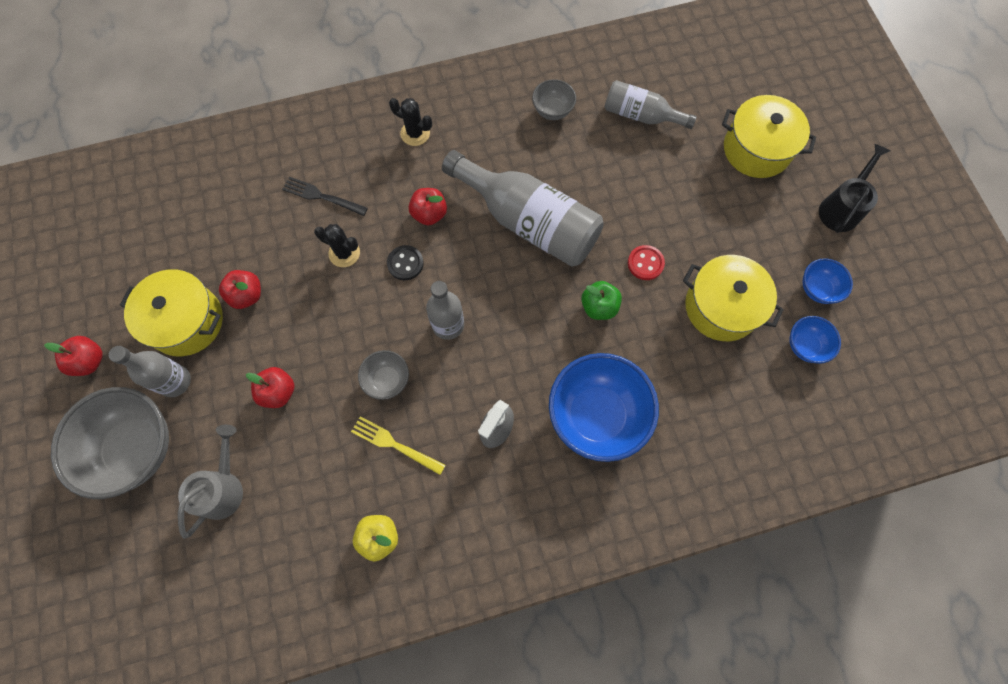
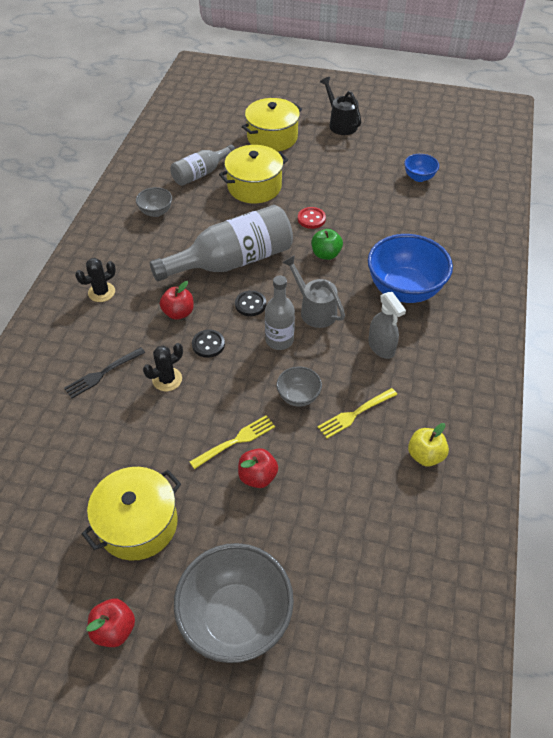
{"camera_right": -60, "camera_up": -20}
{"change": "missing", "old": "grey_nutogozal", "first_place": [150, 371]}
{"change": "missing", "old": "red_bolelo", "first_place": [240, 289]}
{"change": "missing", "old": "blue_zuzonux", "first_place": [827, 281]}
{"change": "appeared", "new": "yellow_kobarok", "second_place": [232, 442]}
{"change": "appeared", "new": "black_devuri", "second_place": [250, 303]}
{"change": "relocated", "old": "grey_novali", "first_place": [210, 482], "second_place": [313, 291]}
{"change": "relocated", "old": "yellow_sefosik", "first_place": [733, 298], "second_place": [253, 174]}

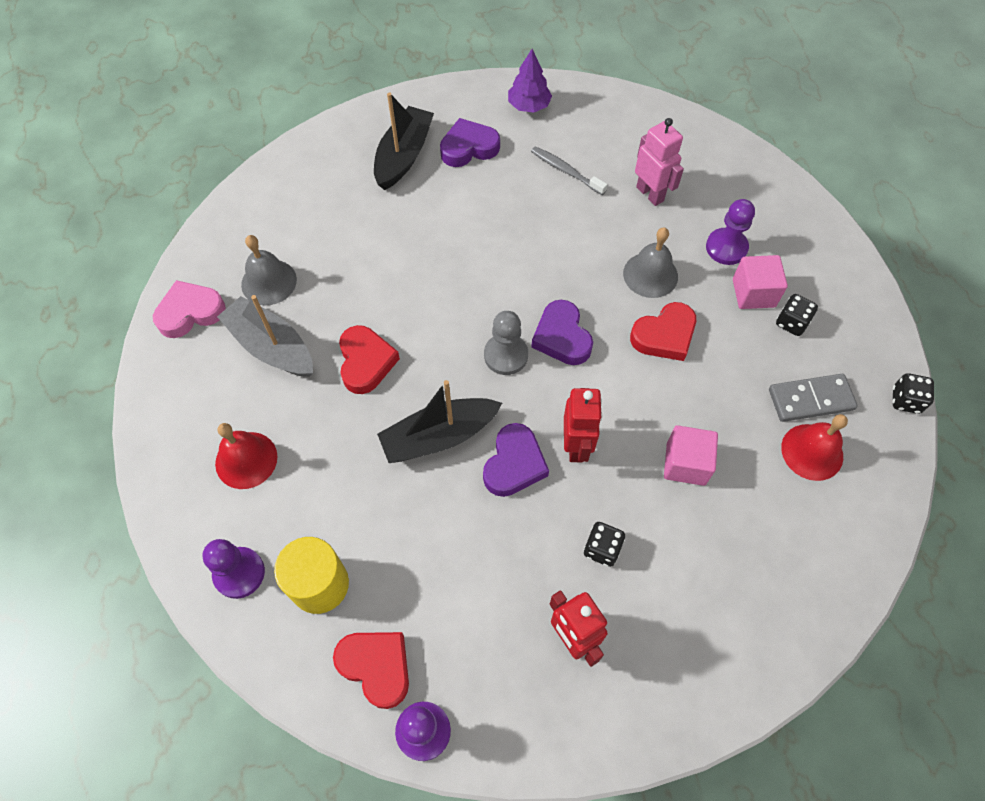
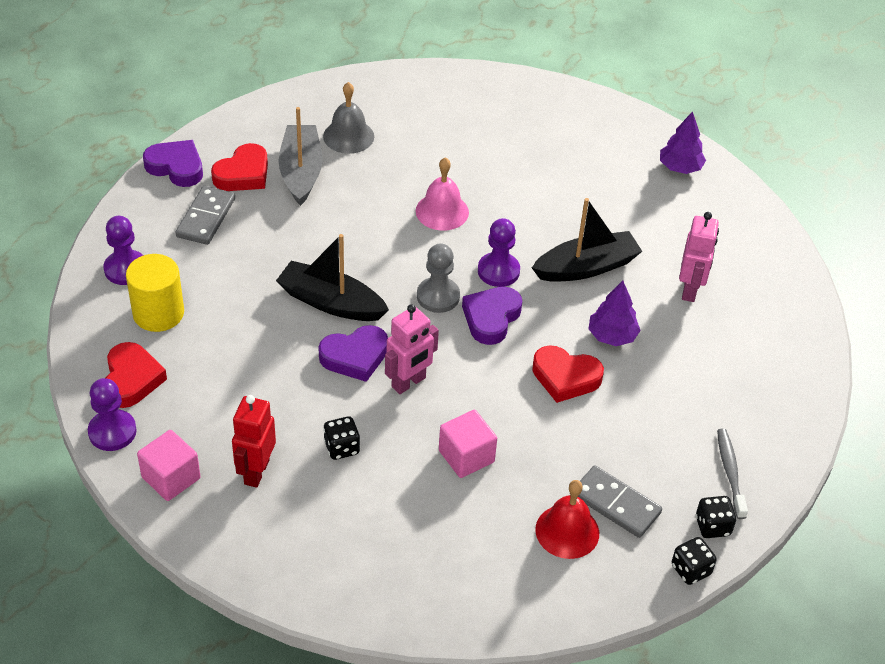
{"camera_right": 45, "camera_up": -15}
{"change": "missing", "old": "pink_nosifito", "first_place": [189, 309]}
{"change": "appeared", "new": "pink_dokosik", "second_place": [442, 194]}
{"change": "relocated", "old": "red_nosifito", "first_place": [369, 359], "second_place": [239, 167]}
{"change": "relocated", "old": "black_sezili", "first_place": [404, 141], "second_place": [587, 240]}
{"change": "relocated", "old": "purple_nosifito", "first_place": [470, 142], "second_place": [173, 163]}
{"change": "relocated", "old": "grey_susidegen", "first_place": [569, 170], "second_place": [732, 473]}
{"change": "relocated", "old": "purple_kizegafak", "first_place": [730, 232], "second_place": [499, 252]}
{"change": "relocated", "old": "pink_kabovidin", "first_place": [760, 282], "second_place": [169, 465]}
{"change": "relocated", "old": "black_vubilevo", "first_place": [797, 315], "second_place": [716, 517]}
{"change": "exchanged", "old": "red_dokosik", "new": "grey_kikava", "first_place": [246, 456], "second_place": [205, 215]}
{"change": "exchanged", "old": "grey_dokosik", "new": "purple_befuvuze", "first_place": [650, 262], "second_place": [614, 313]}
{"change": "colour", "old": "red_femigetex", "new": "pink_femigetex", "first_place": [583, 425], "second_place": [412, 349]}

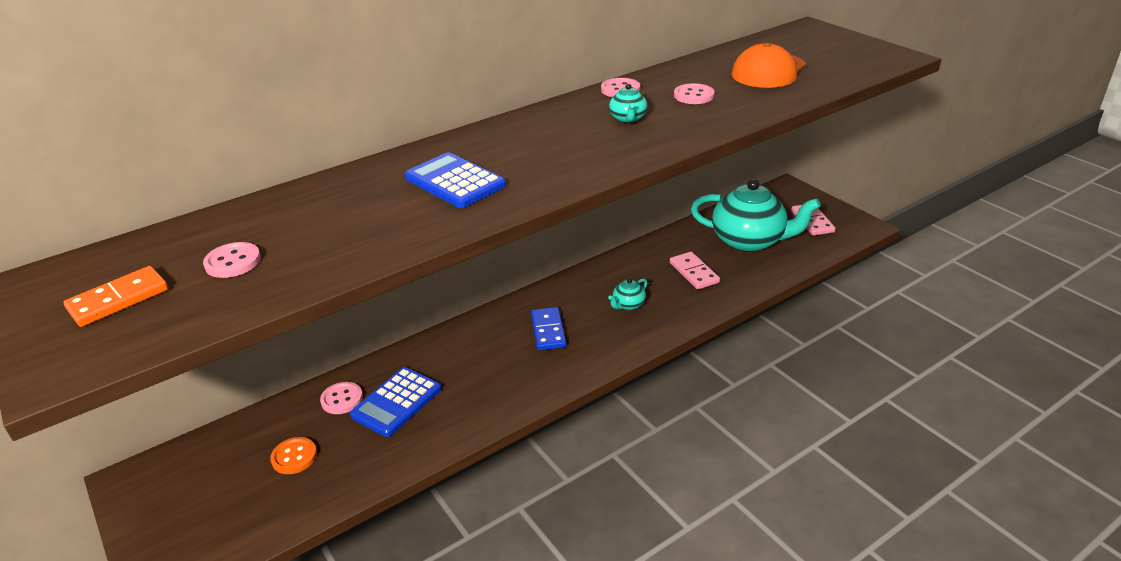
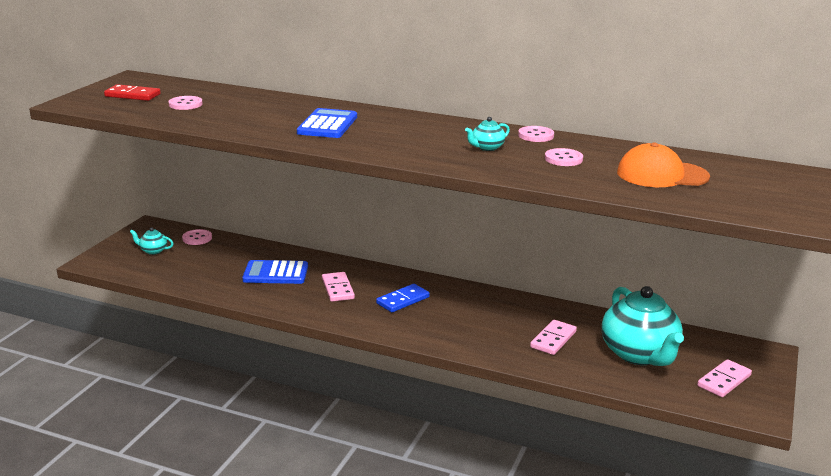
{"camera_right": 55, "camera_up": -10}
{"change": "missing", "old": "orange_devuri", "first_place": [293, 455]}
{"change": "appeared", "new": "pink_kikava", "second_place": [338, 287]}
{"change": "relocated", "old": "pink_devuri", "first_place": [341, 398], "second_place": [197, 237]}
{"change": "relocated", "old": "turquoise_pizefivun", "first_place": [627, 294], "second_place": [152, 241]}
{"change": "colour", "old": "orange_kikava", "new": "red_kikava", "first_place": [116, 296], "second_place": [132, 92]}

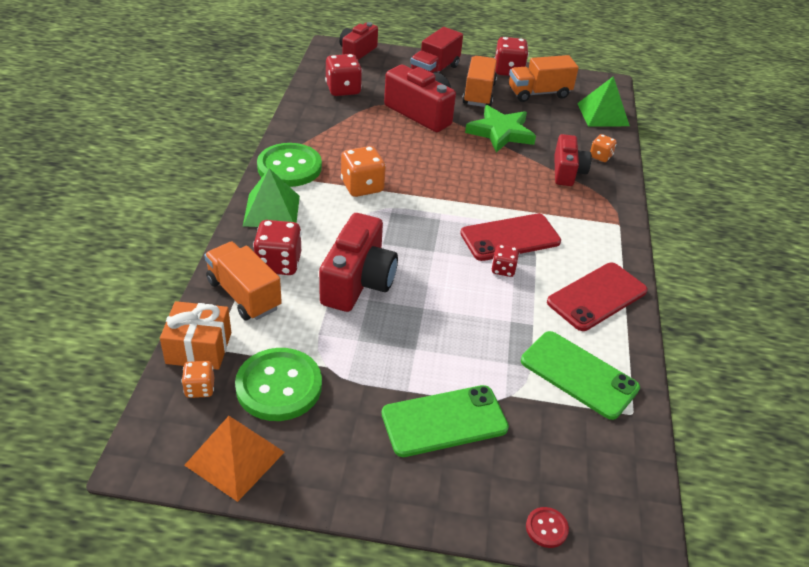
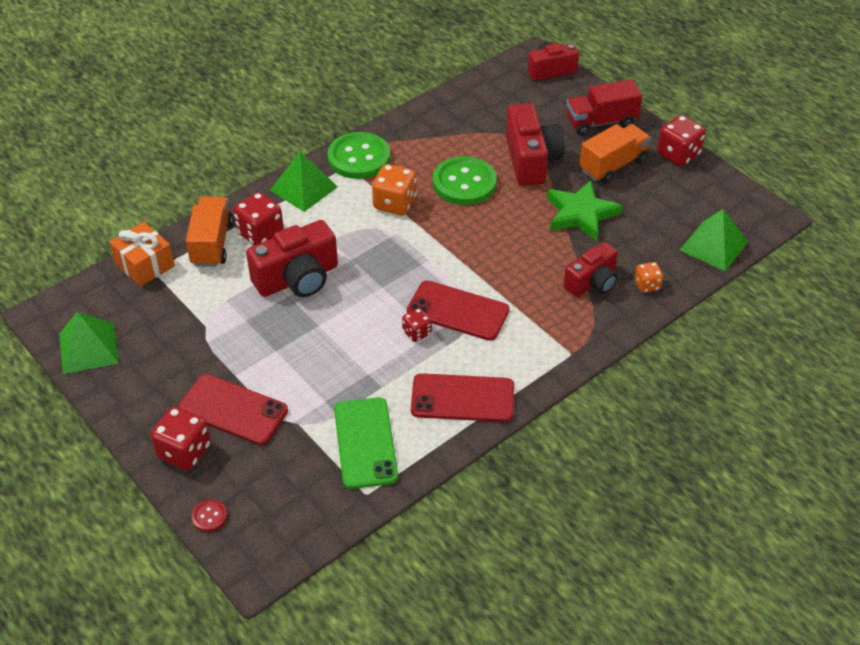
{"camera_right": 45, "camera_up": 5}
{"change": "missing", "old": "orange_vubilevo", "first_place": [198, 379]}
{"change": "missing", "old": "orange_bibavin", "first_place": [544, 78]}
{"change": "relocated", "old": "green_devuri", "first_place": [278, 384], "second_place": [465, 180]}
{"change": "relocated", "old": "red_vubilevo", "first_place": [343, 75], "second_place": [180, 438]}
{"change": "colour", "old": "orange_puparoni", "new": "green_puparoni", "first_place": [234, 459], "second_place": [89, 343]}
{"change": "colour", "old": "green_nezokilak", "new": "red_nezokilak", "first_place": [445, 421], "second_place": [233, 409]}

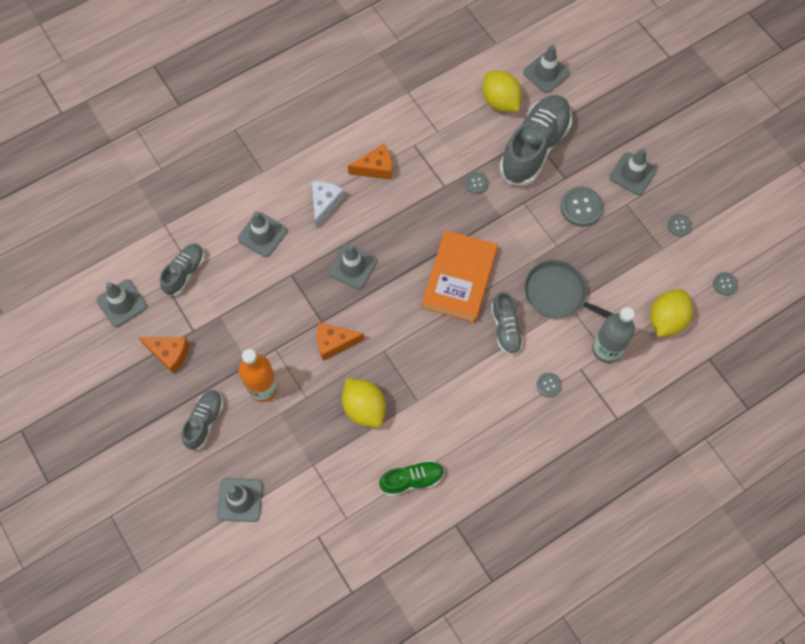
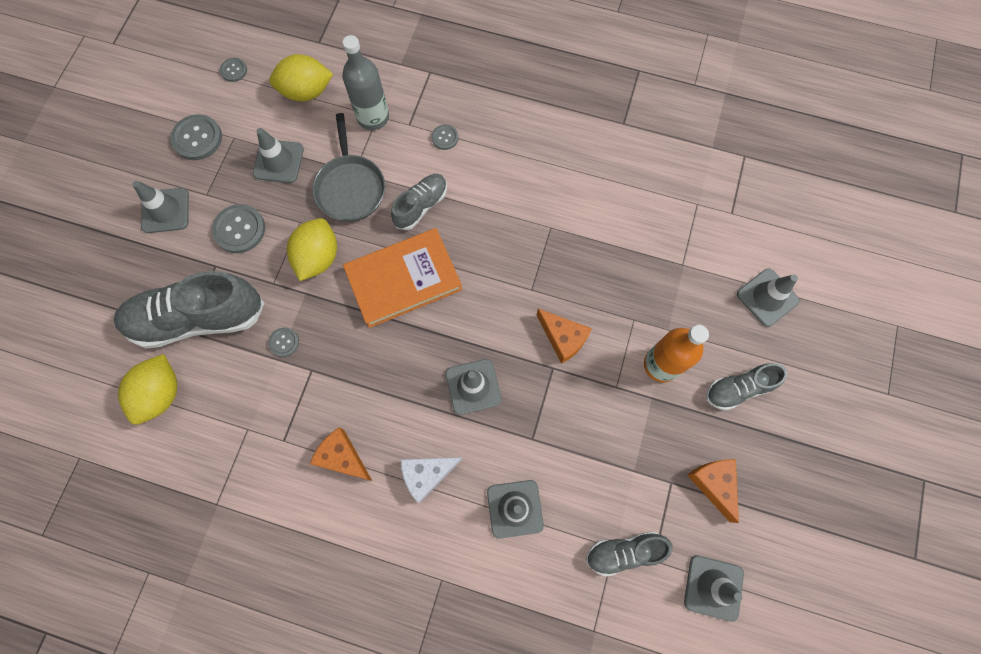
{"camera_right": -130, "camera_up": 5}
{"change": "missing", "old": "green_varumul", "first_place": [411, 478]}
{"change": "relocated", "old": "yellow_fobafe", "first_place": [364, 402], "second_place": [312, 249]}
{"change": "relocated", "old": "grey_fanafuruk", "first_place": [546, 68], "second_place": [278, 155]}
{"change": "size", "old": "grey_devuri", "first_place": [680, 225], "second_place": [196, 137], "factor": 1.8}

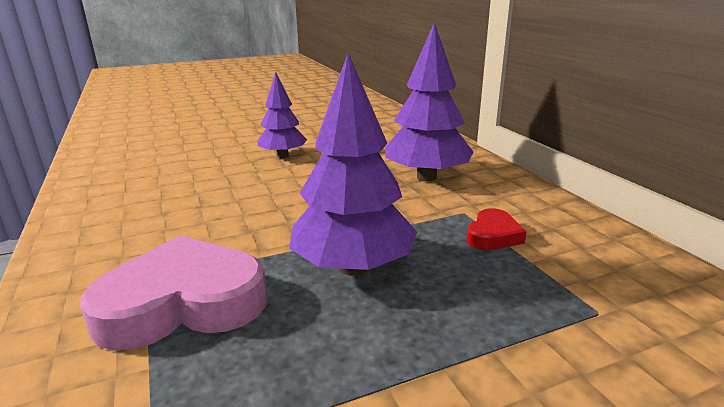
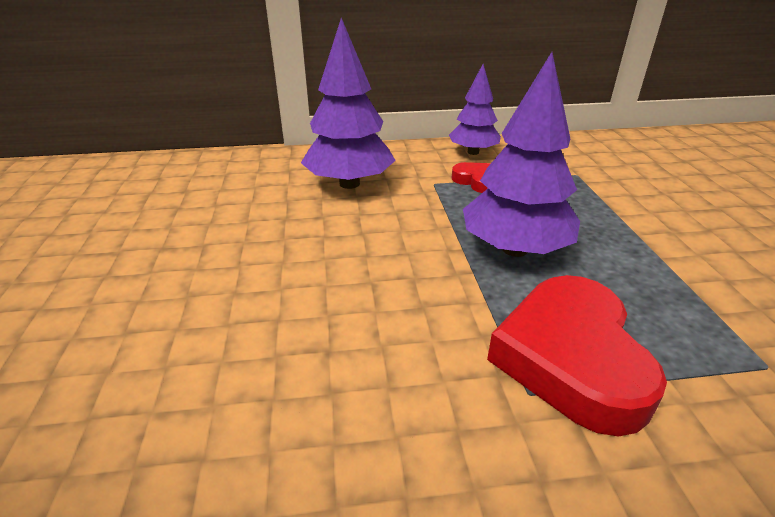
{"camera_right": -75, "camera_up": 10}
{"change": "relocated", "old": "purple_befuvuze", "first_place": [282, 115], "second_place": [475, 109]}
{"change": "colour", "old": "pink_nosifito", "new": "red_nosifito", "first_place": [173, 292], "second_place": [577, 355]}

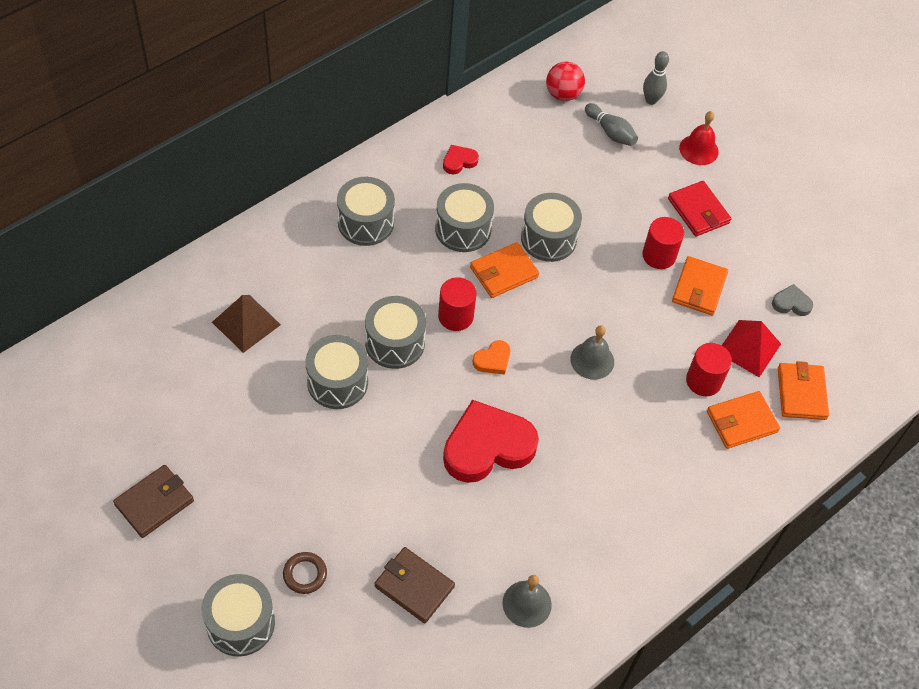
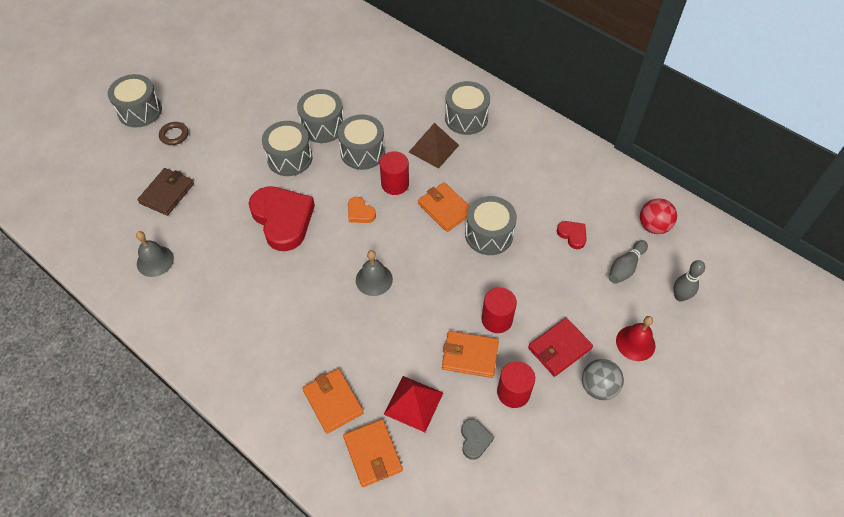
{"camera_right": 85, "camera_up": 0}
{"change": "missing", "old": "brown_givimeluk", "first_place": [153, 501]}
{"change": "appeared", "new": "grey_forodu", "second_place": [603, 379]}
{"change": "relocated", "old": "brown_puparoni", "first_place": [246, 324], "second_place": [434, 146]}
{"change": "relocated", "old": "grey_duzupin", "first_place": [464, 217], "second_place": [287, 148]}
{"change": "relocated", "old": "red_nosifito", "first_place": [461, 159], "second_place": [572, 235]}
{"change": "relocated", "old": "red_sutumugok", "first_place": [709, 369], "second_place": [516, 384]}
{"change": "spun", "old": "orange_givimeluk", "first_place": [803, 390], "second_place": [373, 453], "degrees": 75}

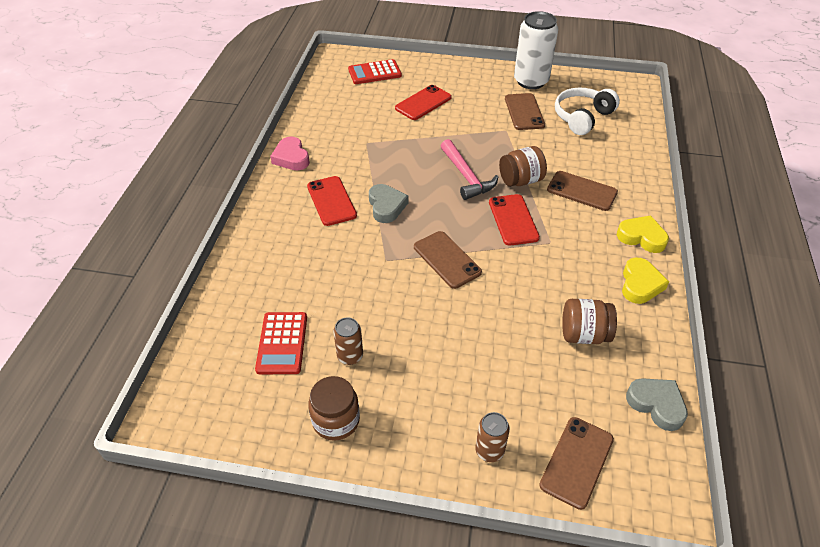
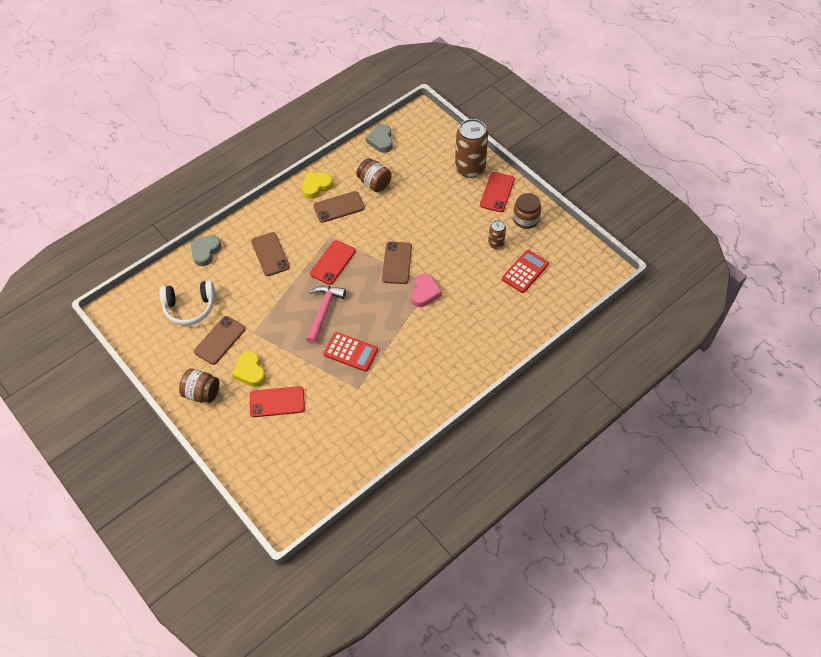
{"camera_right": -140, "camera_up": 10}
{"change": "missing", "old": "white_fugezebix", "first_place": [536, 50]}
{"change": "relocated", "old": "pink_nosifito", "first_place": [290, 153], "second_place": [426, 290]}
{"change": "relocated", "old": "red_nezokilak", "first_place": [332, 201], "second_place": [497, 192]}
{"change": "relocated", "old": "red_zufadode", "first_place": [375, 71], "second_place": [351, 352]}
{"change": "relocated", "old": "grey_nosifito", "first_place": [388, 203], "second_place": [205, 250]}
{"change": "relocated", "old": "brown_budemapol", "first_place": [523, 166], "second_place": [199, 385]}
{"change": "relocated", "old": "brown_nezokilak", "first_place": [576, 463], "second_place": [339, 207]}
{"change": "relocated", "old": "yellow_nosifito", "first_place": [643, 234], "second_place": [249, 369]}
{"change": "size", "old": "brown_fugezebix", "first_place": [492, 437], "second_place": [471, 148], "factor": 2.0}

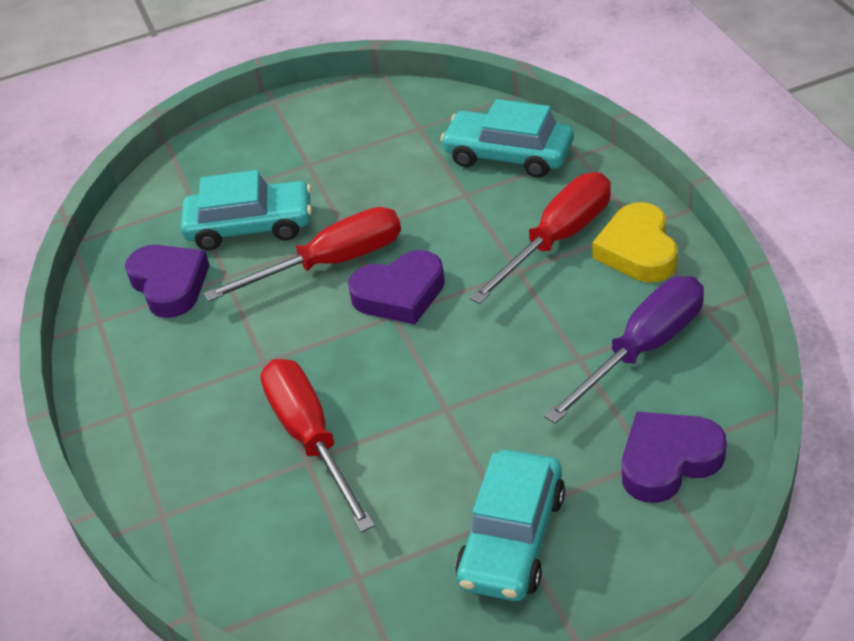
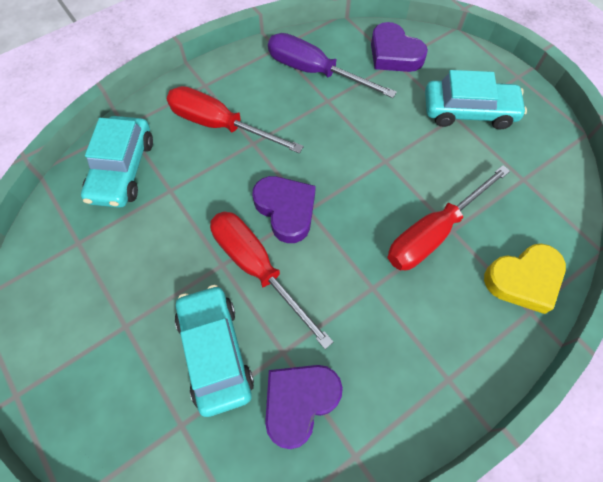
{"camera_right": -110, "camera_up": 20}
{"change": "relocated", "old": "yellow_nosifito", "first_place": [634, 242], "second_place": [525, 279]}

